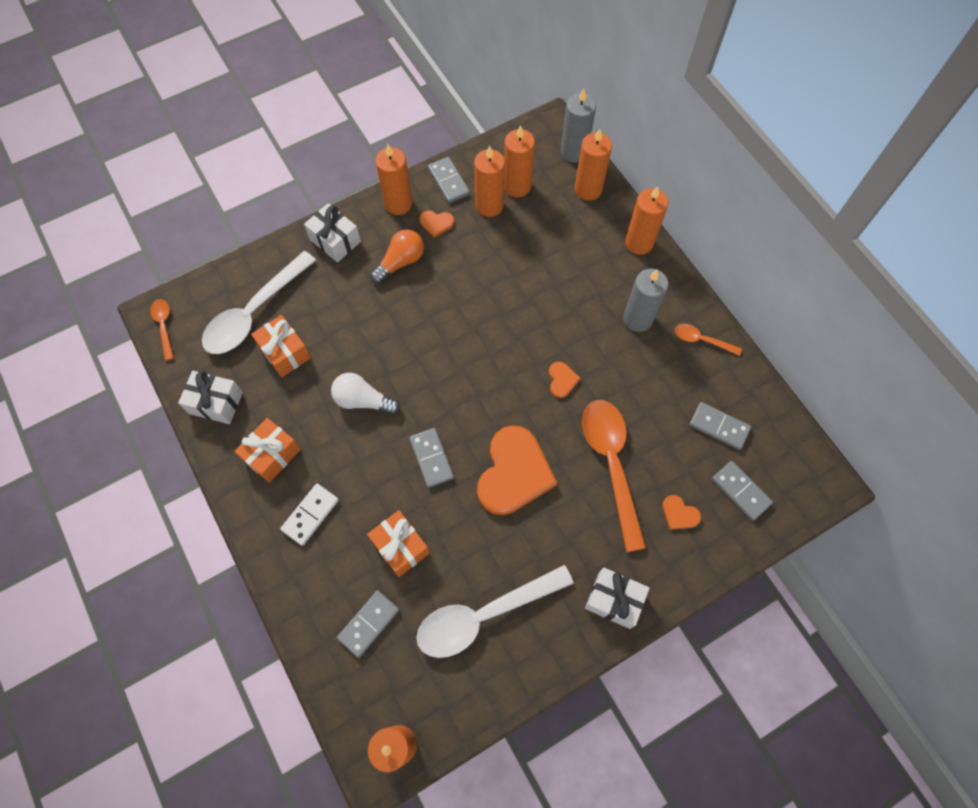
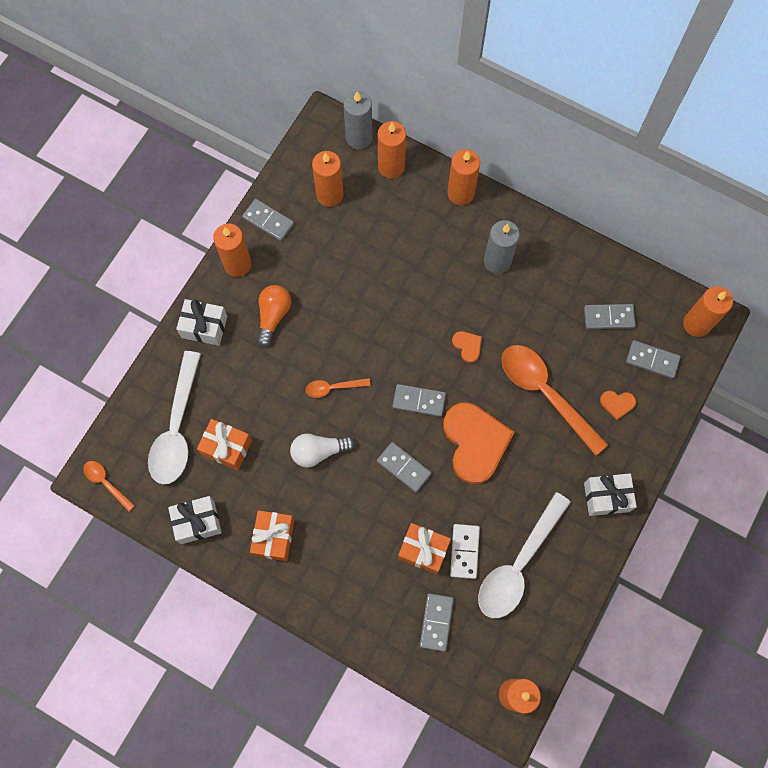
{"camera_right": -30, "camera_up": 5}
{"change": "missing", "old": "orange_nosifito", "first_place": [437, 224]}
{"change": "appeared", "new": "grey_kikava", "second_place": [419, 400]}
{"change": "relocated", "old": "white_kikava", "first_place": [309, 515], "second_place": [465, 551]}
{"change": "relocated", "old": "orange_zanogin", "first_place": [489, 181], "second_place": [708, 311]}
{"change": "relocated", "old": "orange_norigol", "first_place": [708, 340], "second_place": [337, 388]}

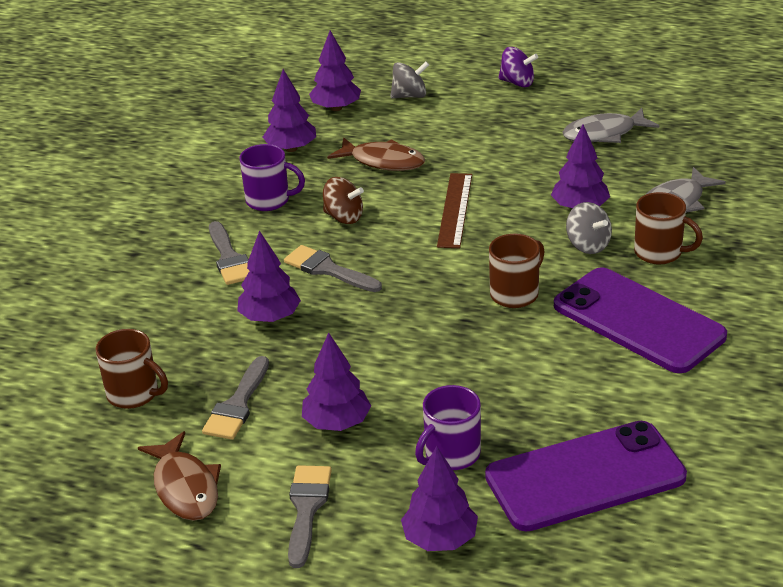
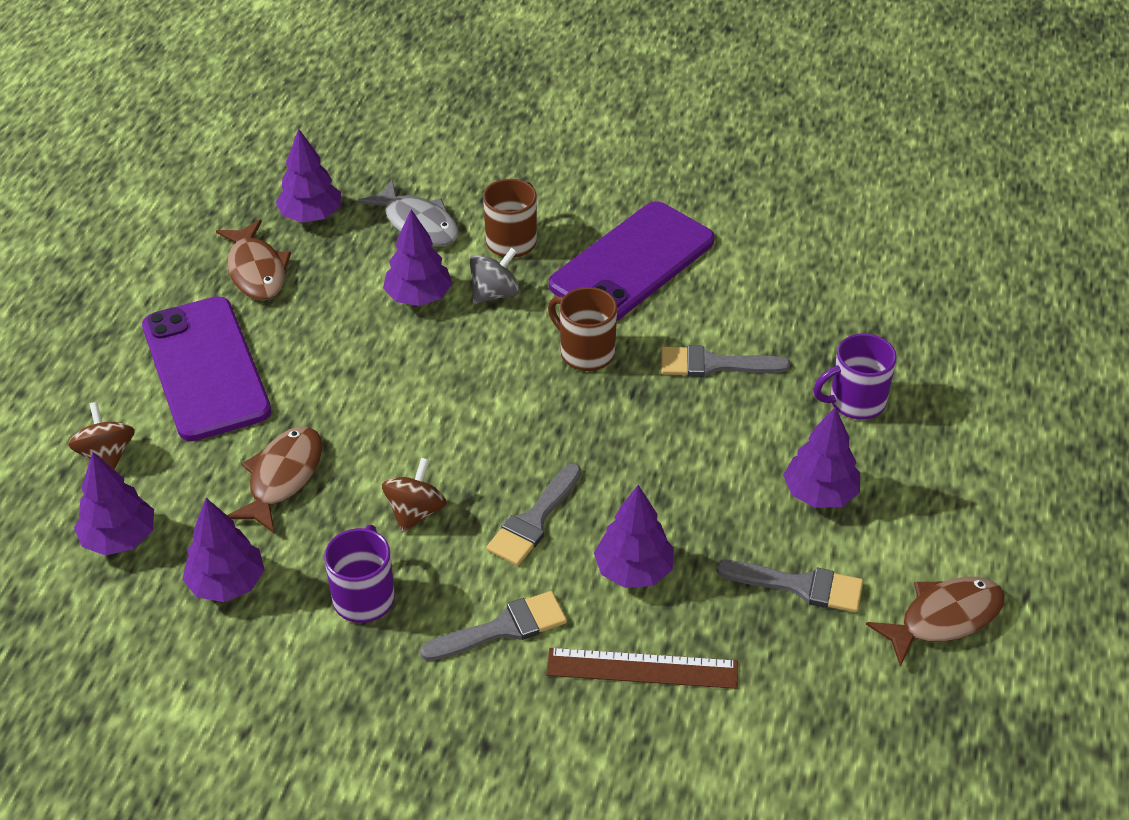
{"camera_right": -95, "camera_up": 10}
{"change": "missing", "old": "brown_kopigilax", "first_place": [132, 369]}
{"change": "missing", "old": "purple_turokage", "first_place": [518, 67]}
{"change": "relocated", "old": "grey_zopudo", "first_place": [310, 516], "second_place": [725, 361]}
{"change": "relocated", "old": "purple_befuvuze", "first_place": [439, 498], "second_place": [308, 176]}
{"change": "relocated", "old": "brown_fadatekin", "first_place": [454, 210], "second_place": [642, 668]}
{"change": "relocated", "old": "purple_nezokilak", "first_place": [586, 476], "second_place": [206, 368]}
{"change": "colour", "old": "grey_turokage", "new": "brown_turokage", "first_place": [409, 79], "second_place": [101, 435]}
{"change": "colour", "old": "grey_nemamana", "new": "brown_nemamana", "first_place": [611, 125], "second_place": [253, 259]}
{"change": "spun", "old": "purple_kopigilax", "first_place": [448, 427], "second_place": [855, 377], "degrees": 120}

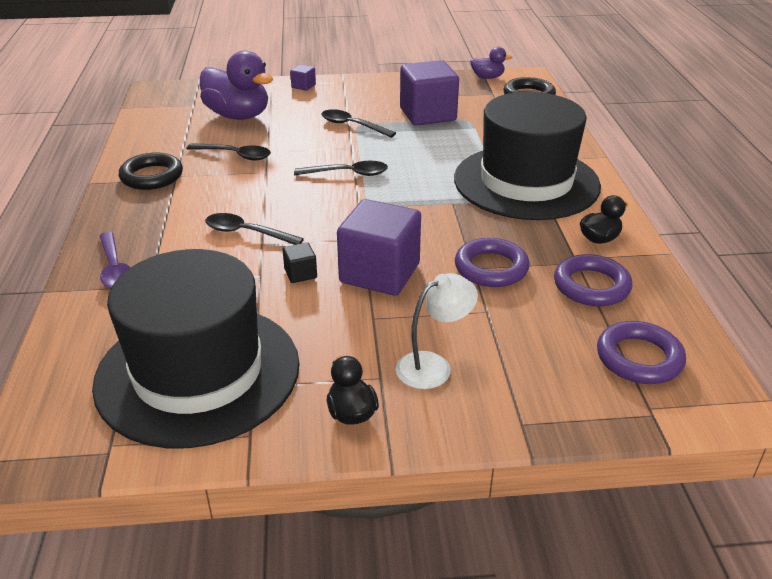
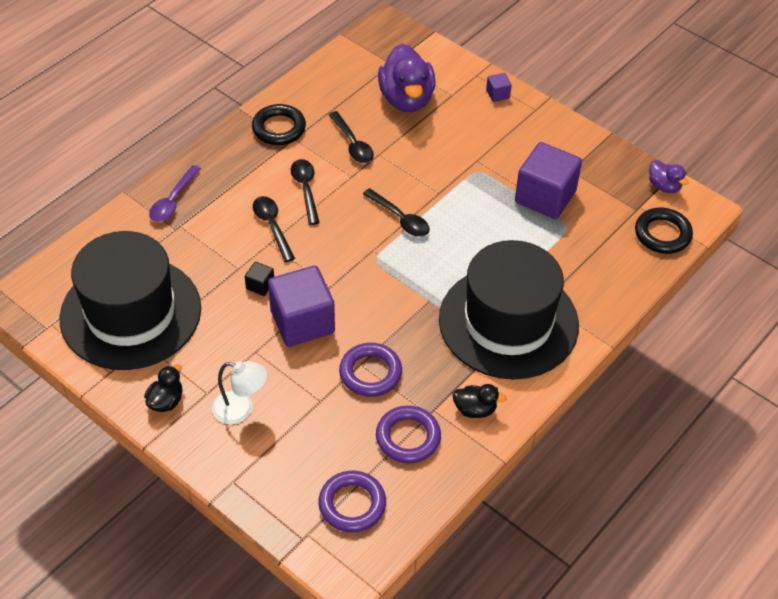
{"camera_right": 45, "camera_up": 15}
{"change": "relocated", "old": "black_norigol", "first_place": [359, 123], "second_place": [305, 192]}

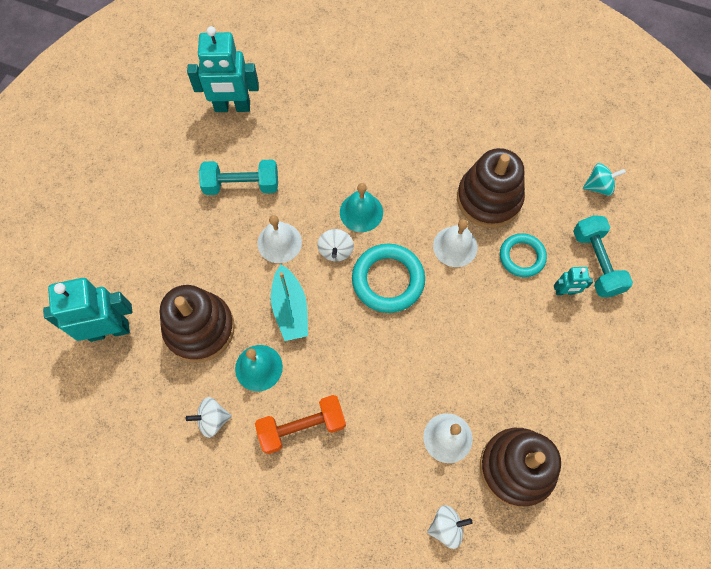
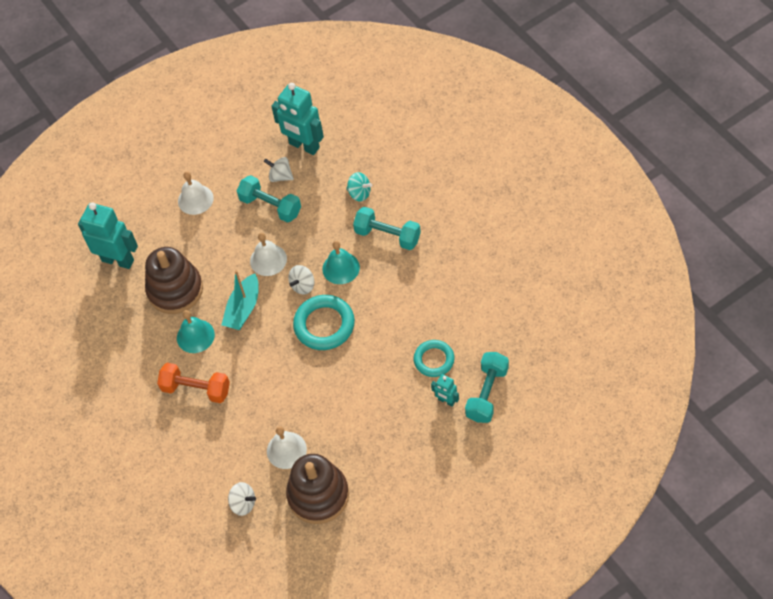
{"camera_right": 40, "camera_up": -10}
{"change": "missing", "old": "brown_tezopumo", "first_place": [491, 188]}
{"change": "appeared", "new": "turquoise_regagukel", "second_place": [387, 228]}
{"change": "relocated", "old": "white_turokage", "first_place": [209, 417], "second_place": [279, 169]}
{"change": "relocated", "old": "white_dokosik", "first_place": [455, 243], "second_place": [196, 193]}
{"change": "relocated", "old": "turquoise_turokage", "first_place": [604, 179], "second_place": [359, 187]}

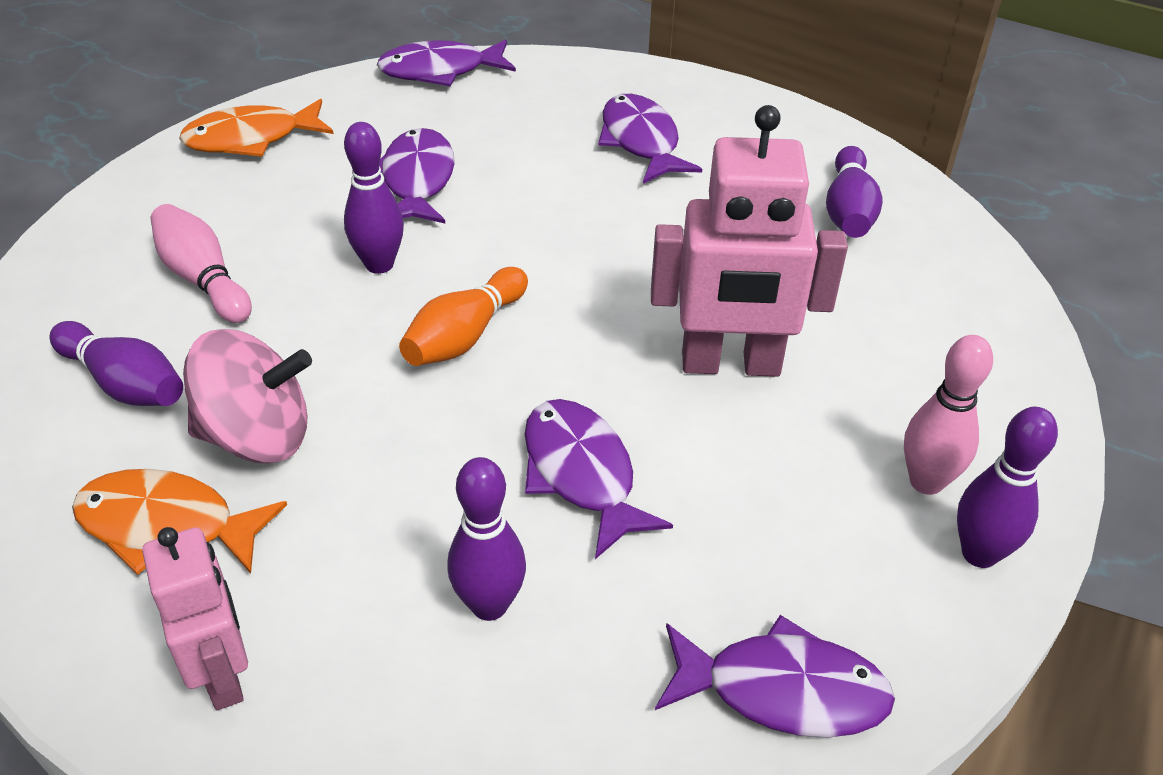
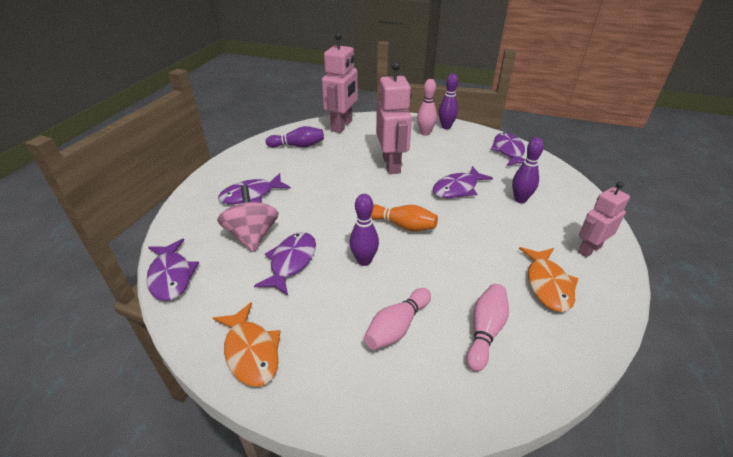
{"camera_right": -100, "camera_up": -5}
{"change": "appeared", "new": "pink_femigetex", "second_place": [340, 82]}
{"change": "relocated", "old": "pink_turokage", "first_place": [247, 396], "second_place": [248, 218]}
{"change": "colour", "old": "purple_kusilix", "new": "pink_kusilix", "first_place": [116, 363], "second_place": [487, 327]}
{"change": "spun", "old": "purple_nemamana", "first_place": [417, 175], "second_place": [285, 264], "degrees": 120}

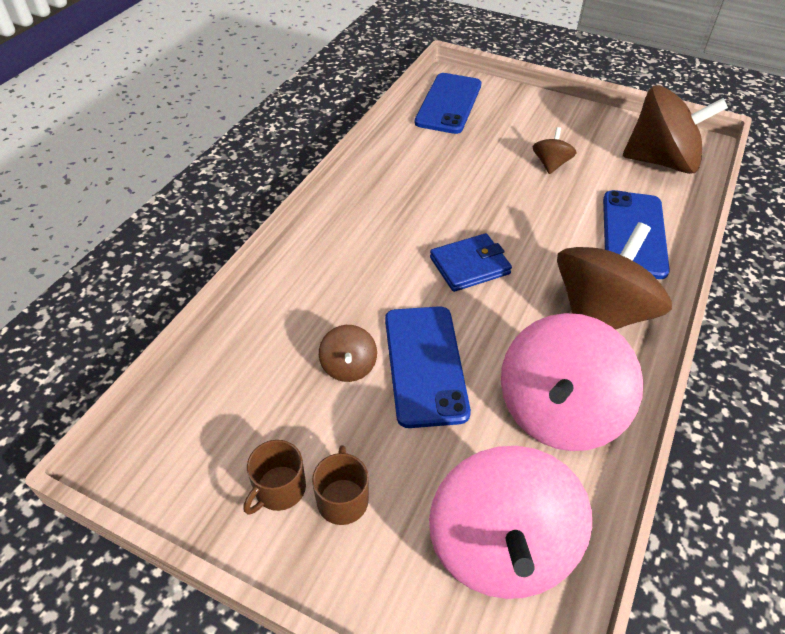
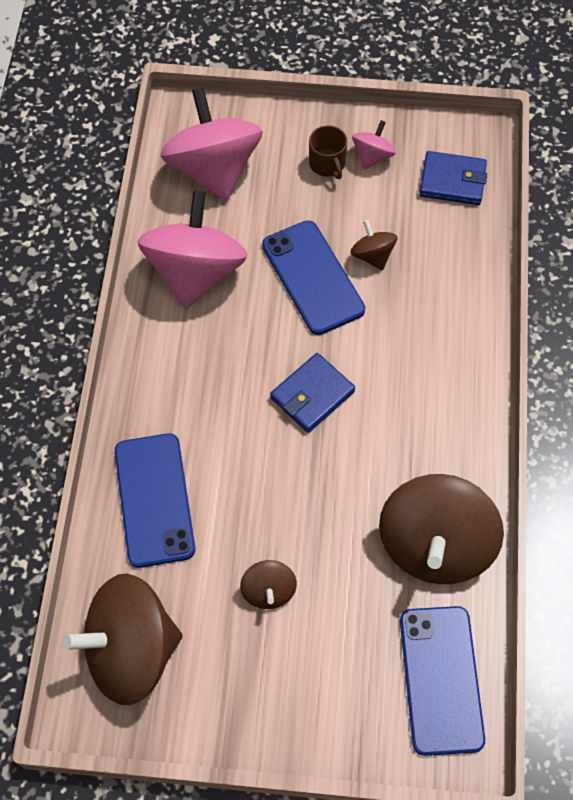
{"camera_right": 160, "camera_up": 15}
{"change": "appeared", "new": "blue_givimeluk", "second_place": [453, 178]}
{"change": "relocated", "old": "brown_turokage", "first_place": [614, 276], "second_place": [441, 529]}
{"change": "exchanged", "old": "brown_kopigilax", "new": "pink_turokage", "first_place": [274, 477], "second_place": [374, 145]}

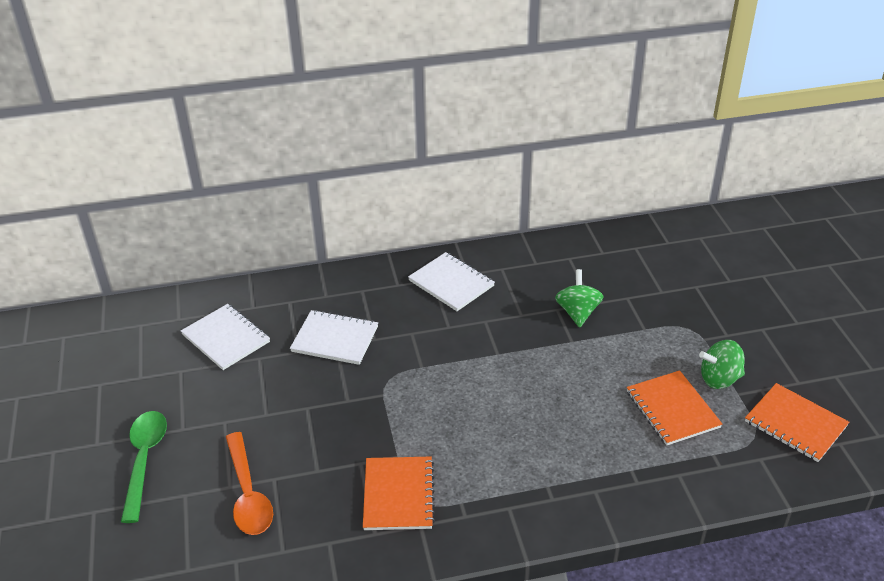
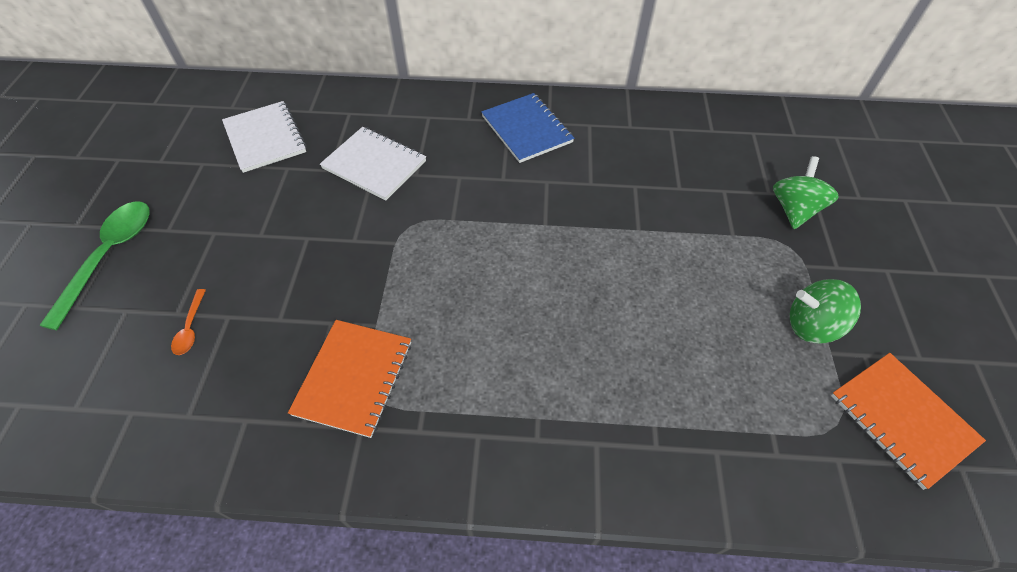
{"camera_right": 15, "camera_up": 15}
{"change": "missing", "old": "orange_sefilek", "first_place": [674, 407]}
{"change": "relocated", "old": "green_turokage", "first_place": [579, 298], "second_place": [806, 192]}
{"change": "colour", "old": "white_sefilek", "new": "blue_sefilek", "first_place": [451, 281], "second_place": [527, 128]}
{"change": "size", "old": "orange_norigol", "first_place": [249, 483], "second_place": [188, 322], "factor": 0.47}

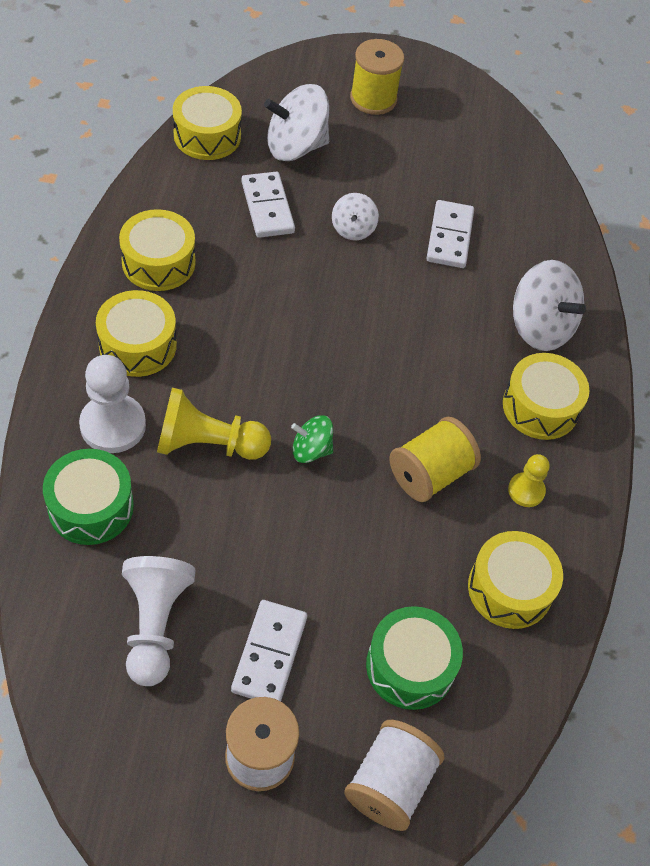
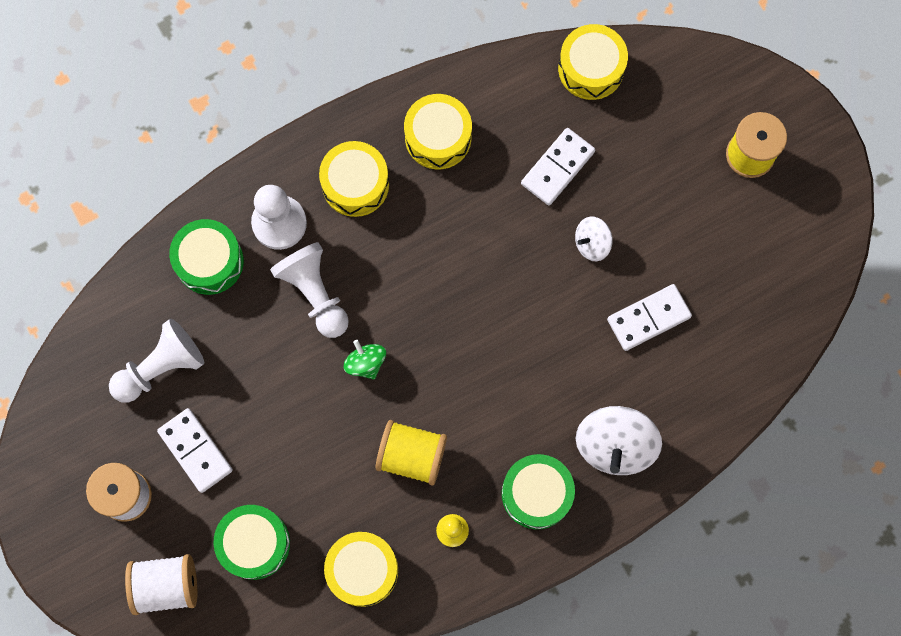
{"camera_right": 60, "camera_up": 20}
{"change": "missing", "old": "white_turokage", "first_place": [296, 122]}
{"change": "colour", "old": "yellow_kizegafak", "new": "white_kizegafak", "first_place": [214, 424], "second_place": [309, 290]}
{"change": "colour", "old": "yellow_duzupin", "new": "green_duzupin", "first_place": [546, 396], "second_place": [538, 491]}
{"change": "spun", "old": "white_kikava", "first_place": [269, 650], "second_place": [195, 450], "degrees": 75}

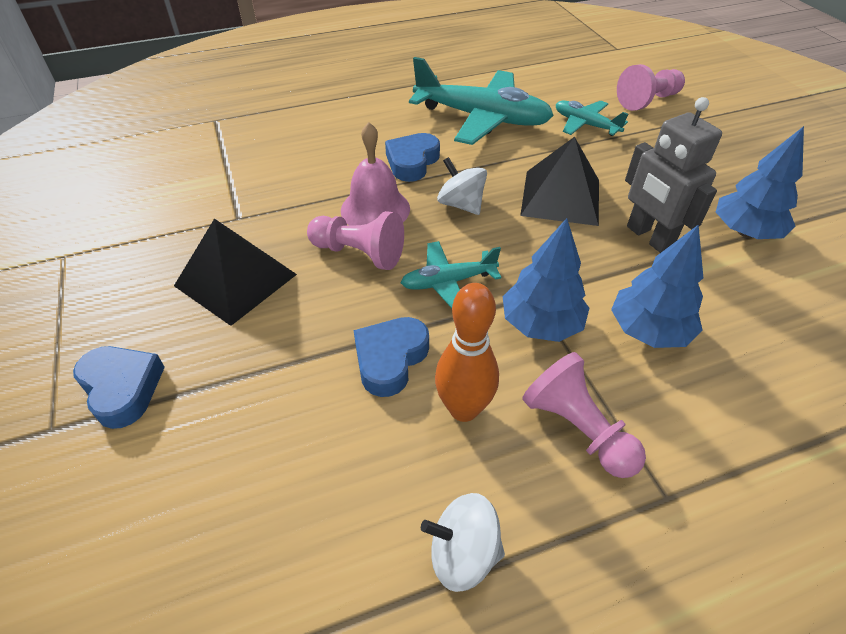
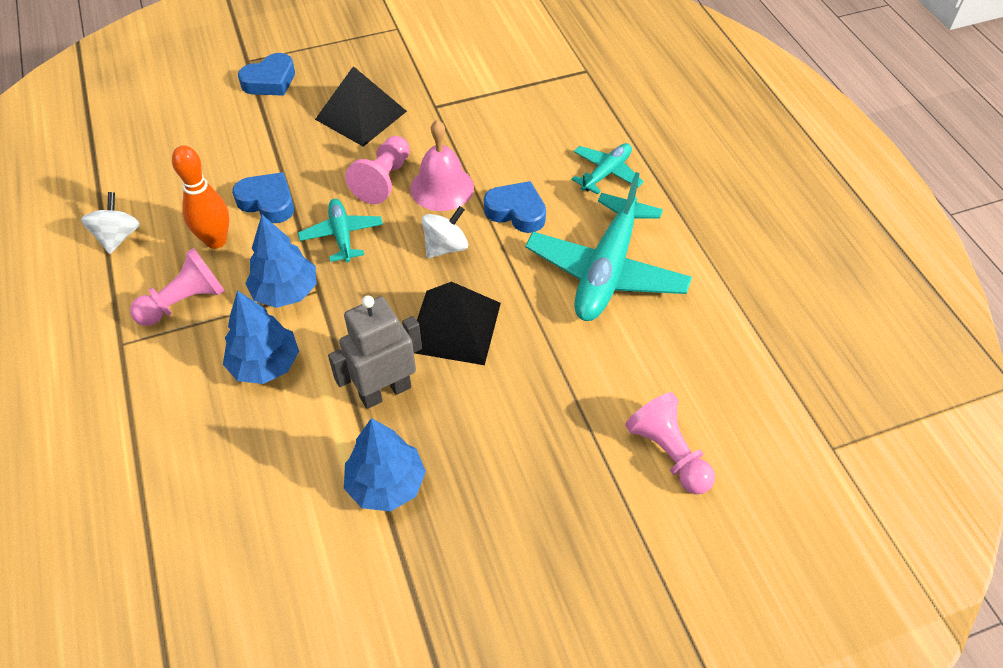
{"camera_right": 90, "camera_up": 5}
{"change": "relocated", "old": "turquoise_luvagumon", "first_place": [592, 118], "second_place": [608, 169]}

